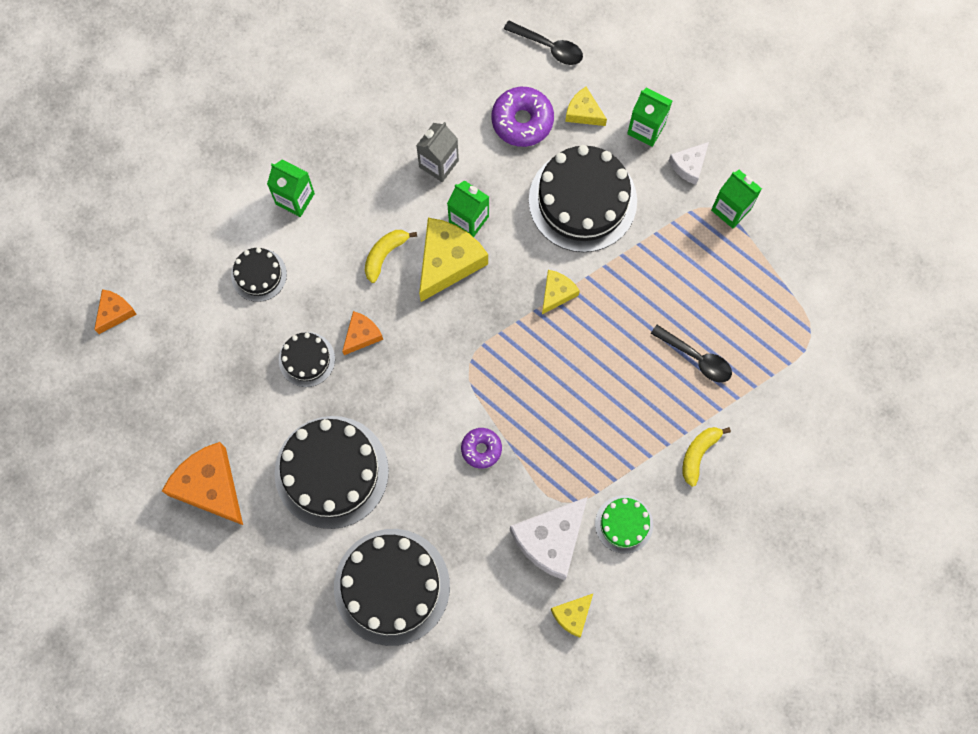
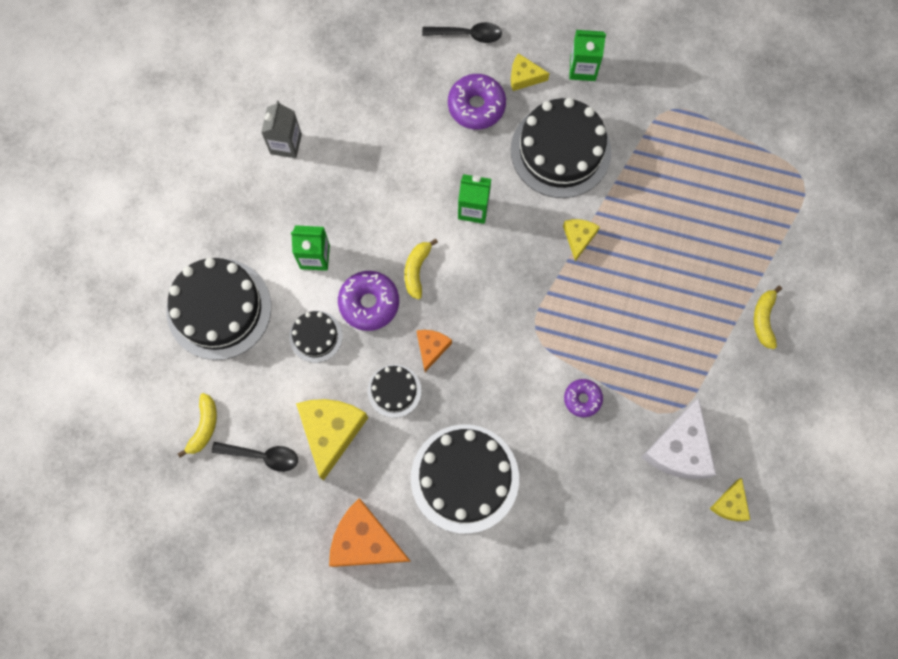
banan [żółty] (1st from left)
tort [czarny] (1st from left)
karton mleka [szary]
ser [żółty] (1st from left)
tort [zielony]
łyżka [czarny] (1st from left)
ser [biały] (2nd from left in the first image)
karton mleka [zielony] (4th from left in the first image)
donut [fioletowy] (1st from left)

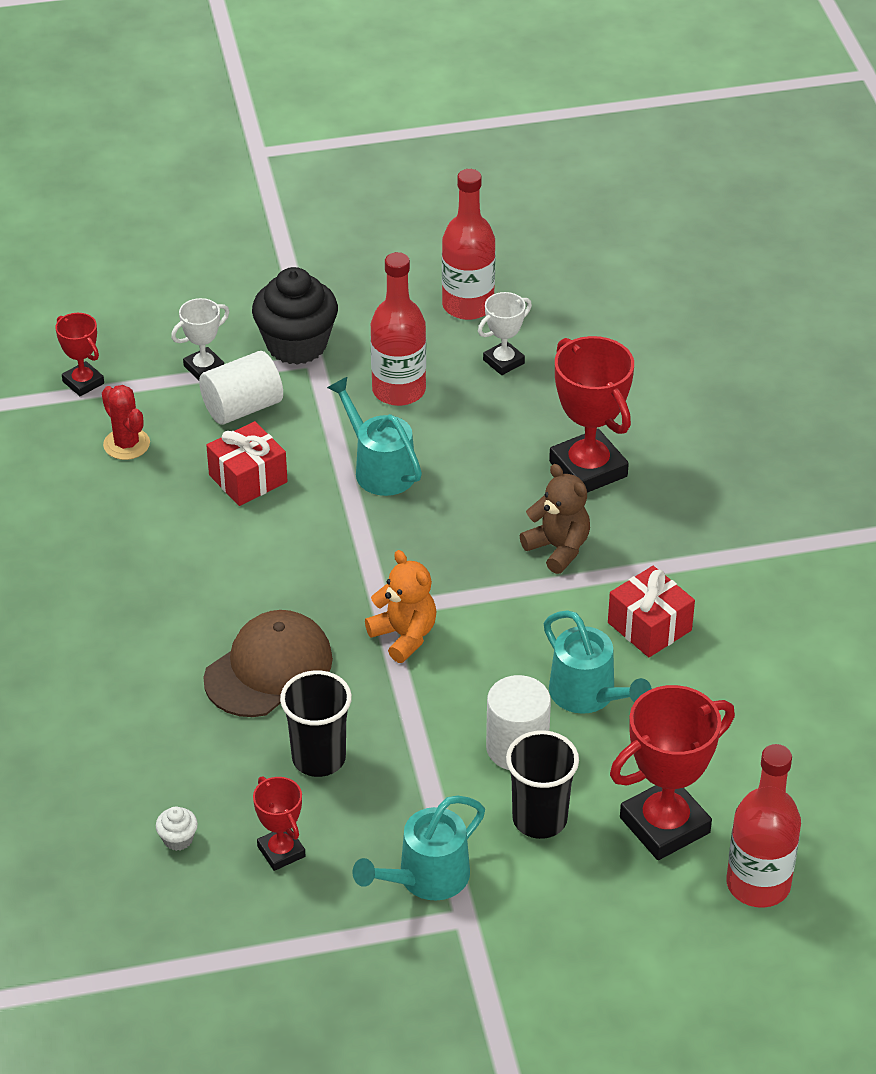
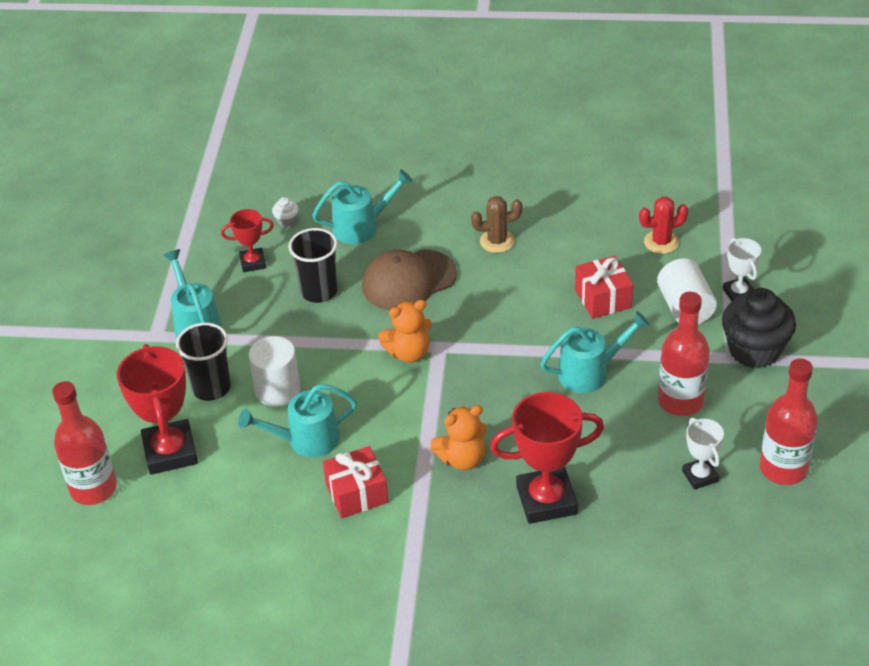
puchar [czerwony] (1st from left in the first image)
czapka [brązowy]
miś [pomarańczowy] (2nd from left)
konewka [turkusowy] (3rd from left)
kaktus [brązowy]

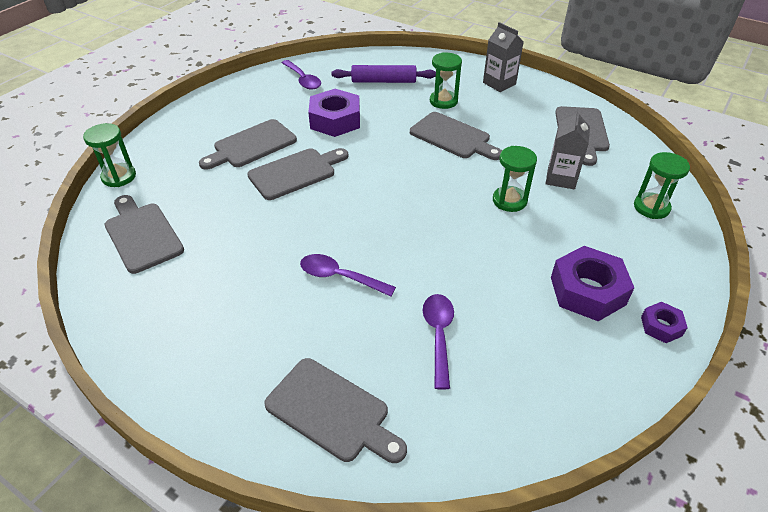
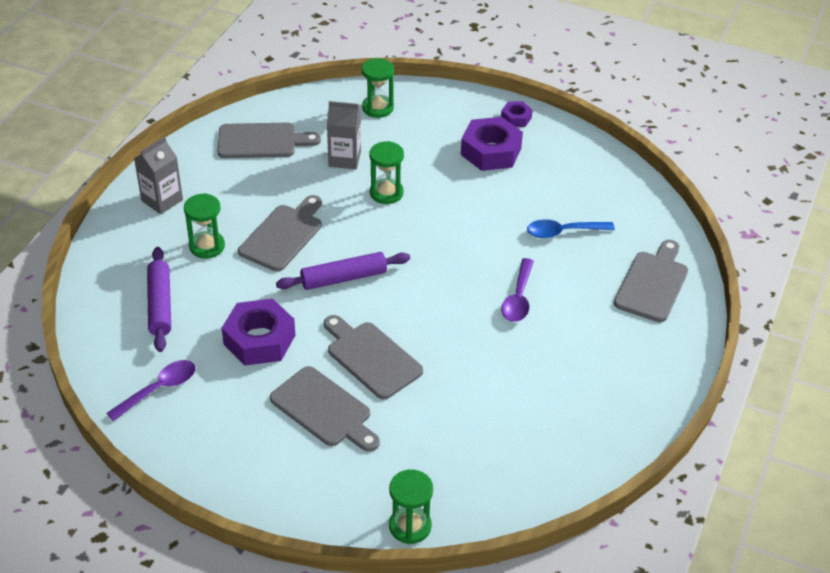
deska do krojenia [szary] (1st from left in the first image)
łyżka [niebieski]
wałek do ciasta [fioletowy] (2nd from left)

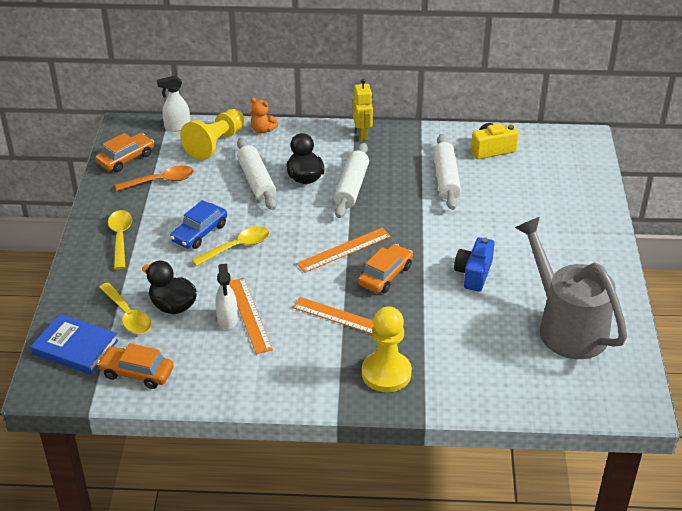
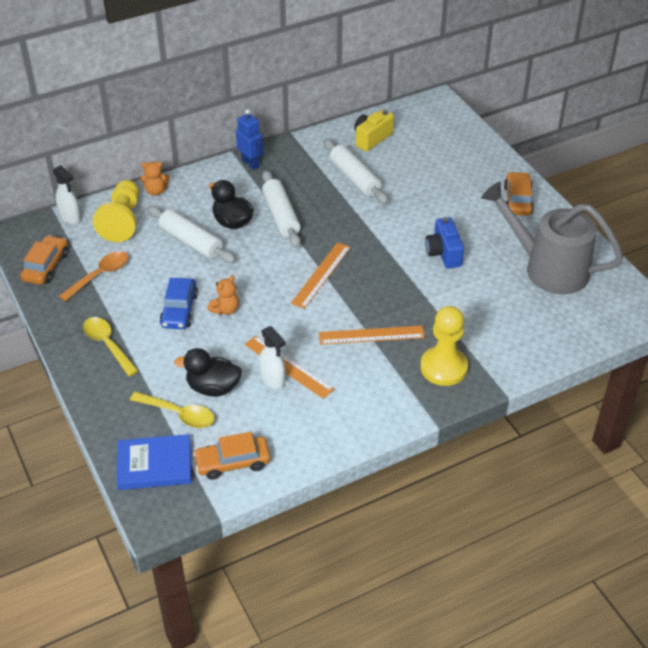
spryskiwacz [biały] (1st from left)
miś [pomarańczowy] (2nd from left)
robot [niebieski]
samochód [pomarańczowy] (3rd from left)

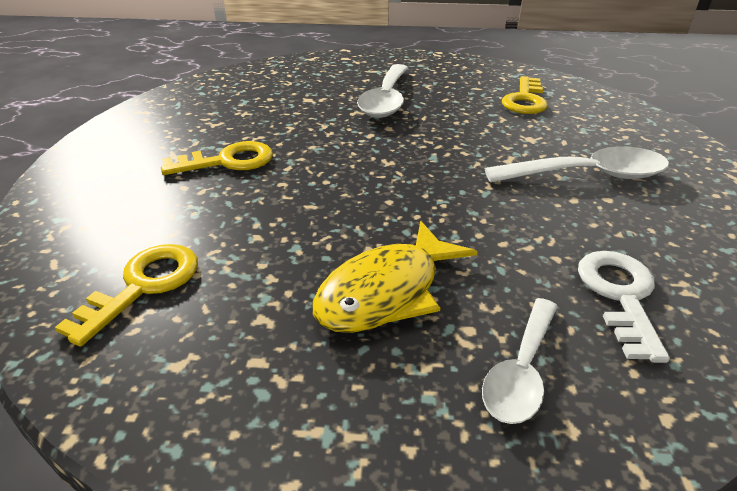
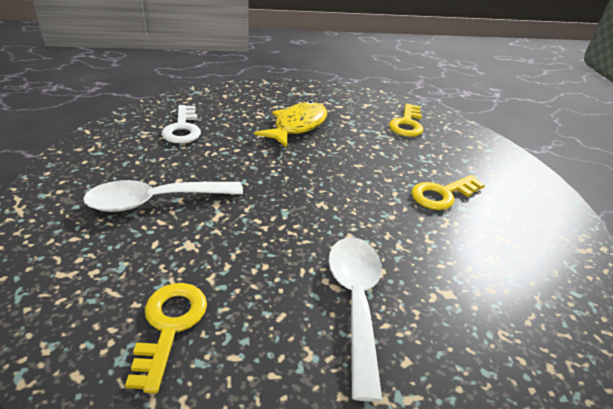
łyżka [biały] (2nd from left in the first image)

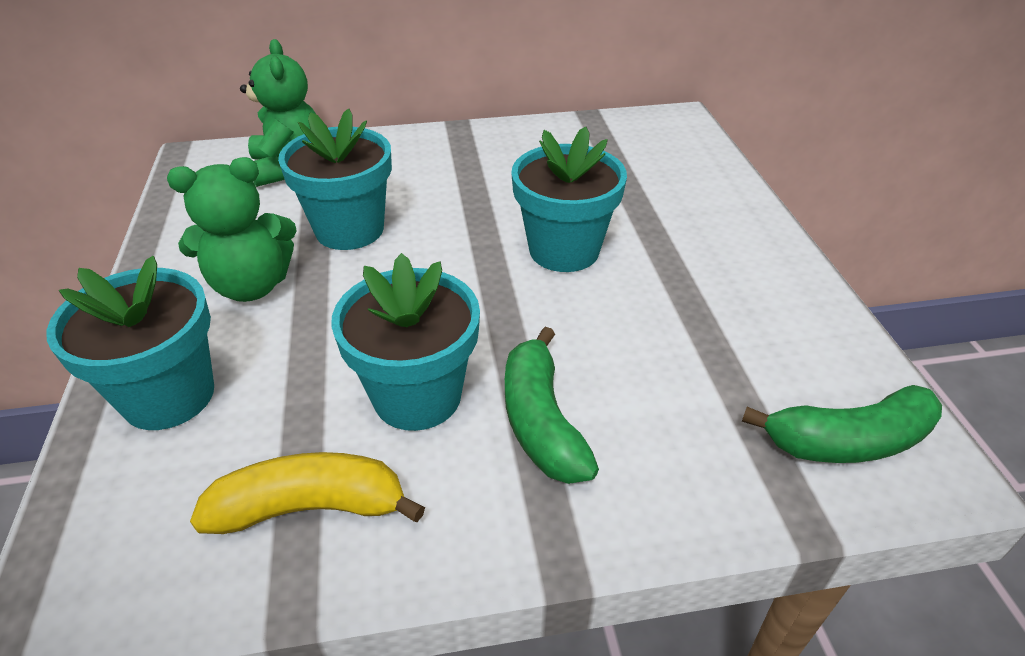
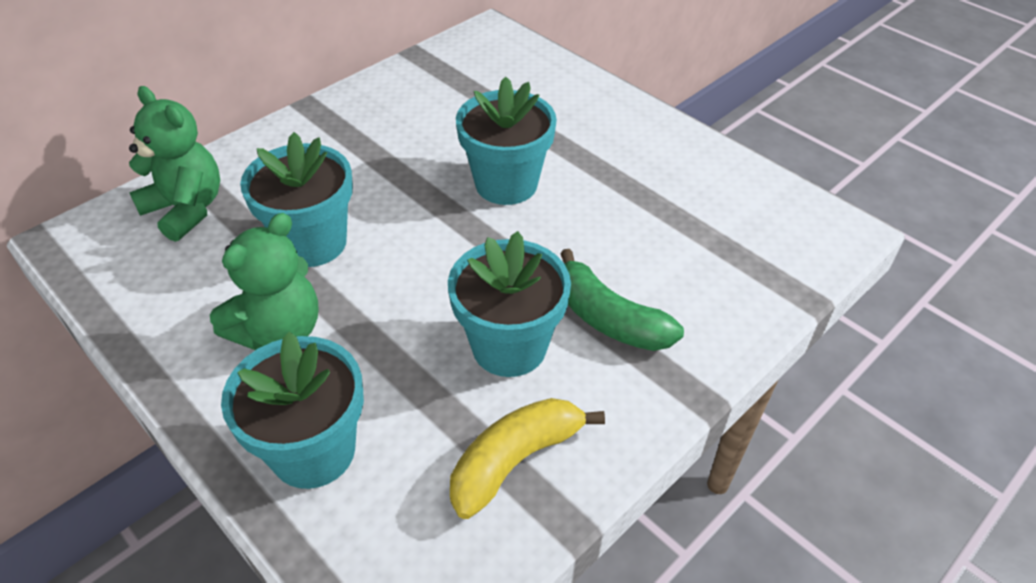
banan [zielony] (2nd from left in the first image)

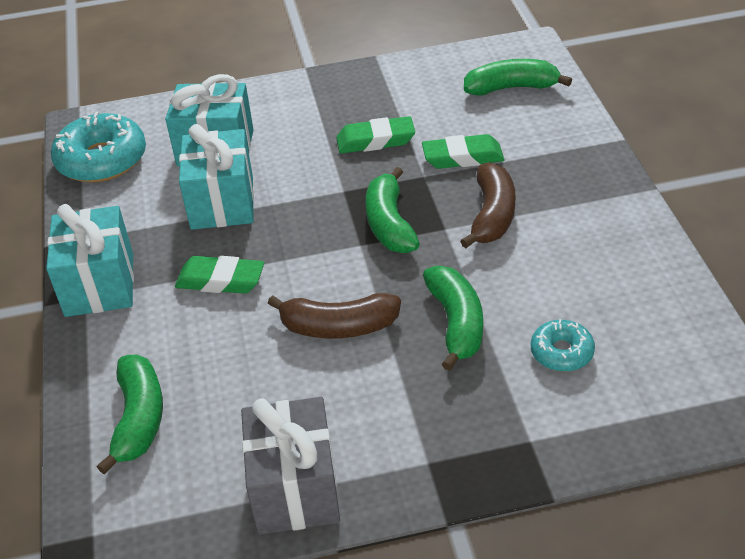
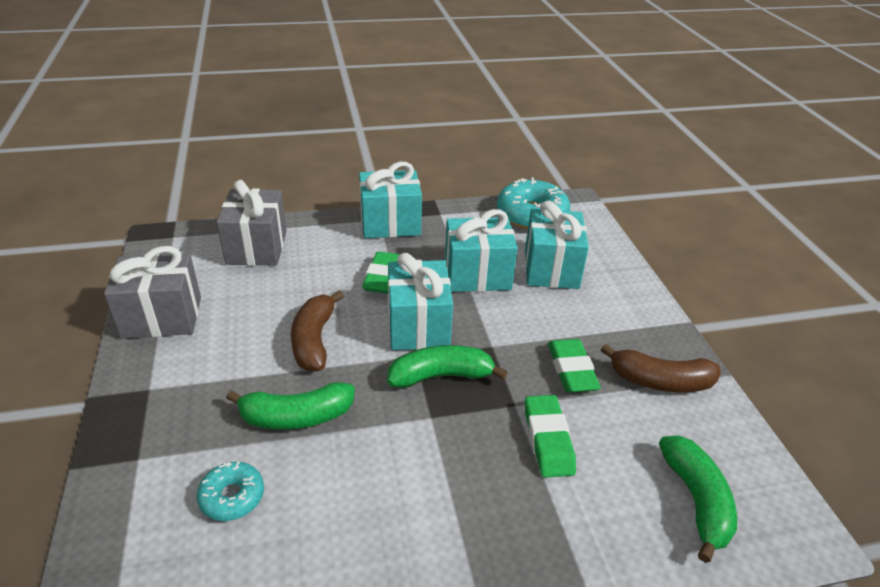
prezent [szary] (2nd from left)
banan [brązowy] (2nd from left)
prezent [turkusowy] (2nd from left)

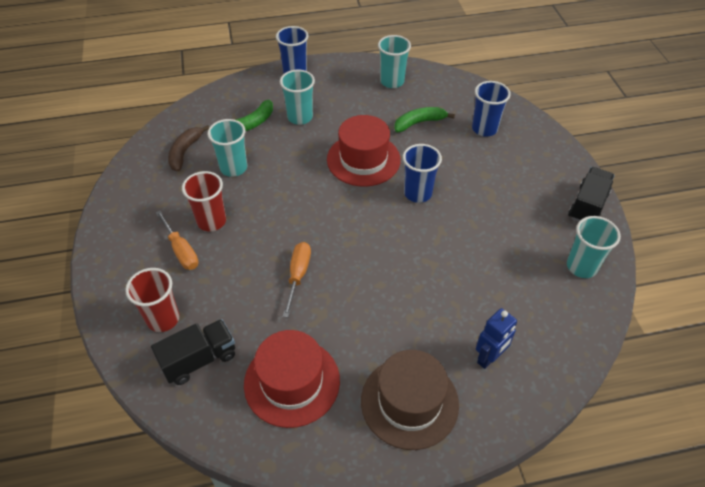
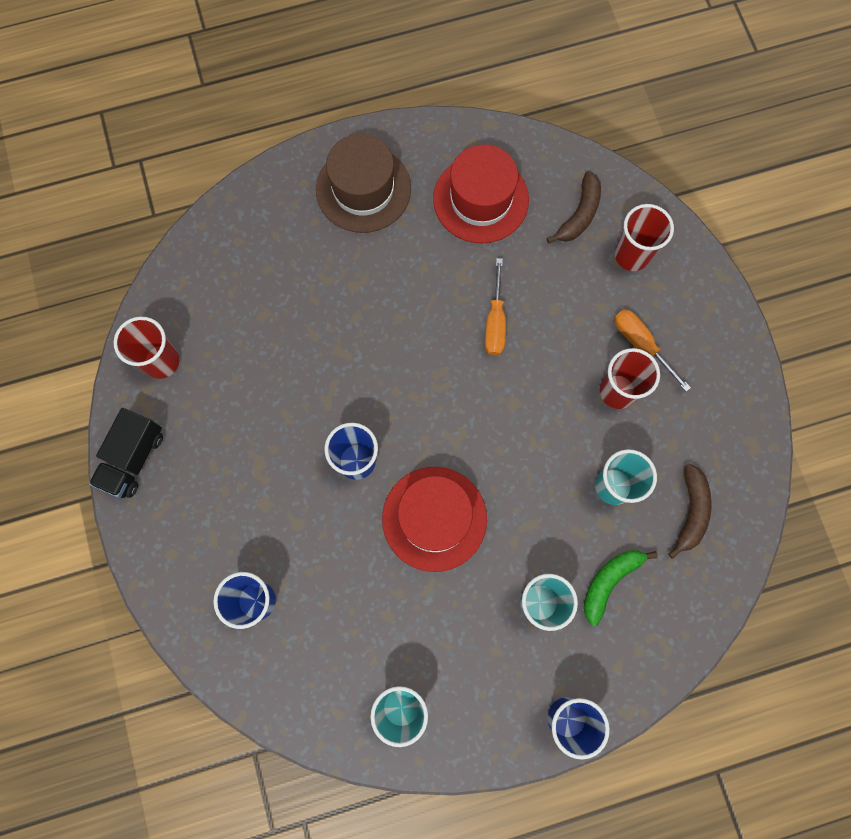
banan [brązowy] (1st from left)
banan [zielony] (2nd from left in the first image)
robot [niebieski]
szklanka [czerwony] (1st from left)

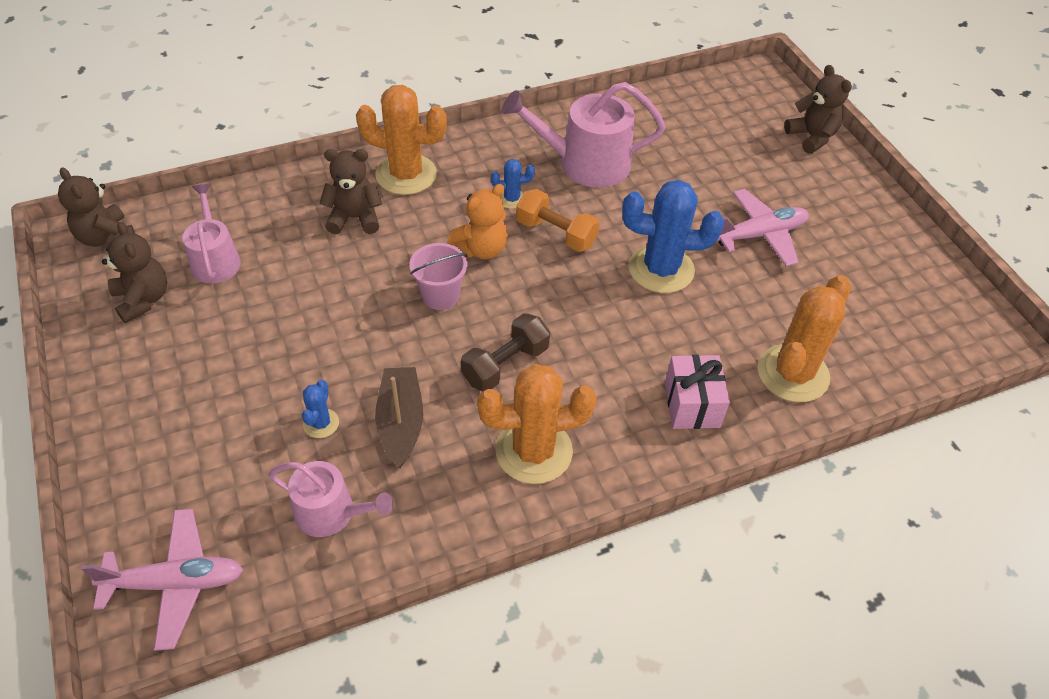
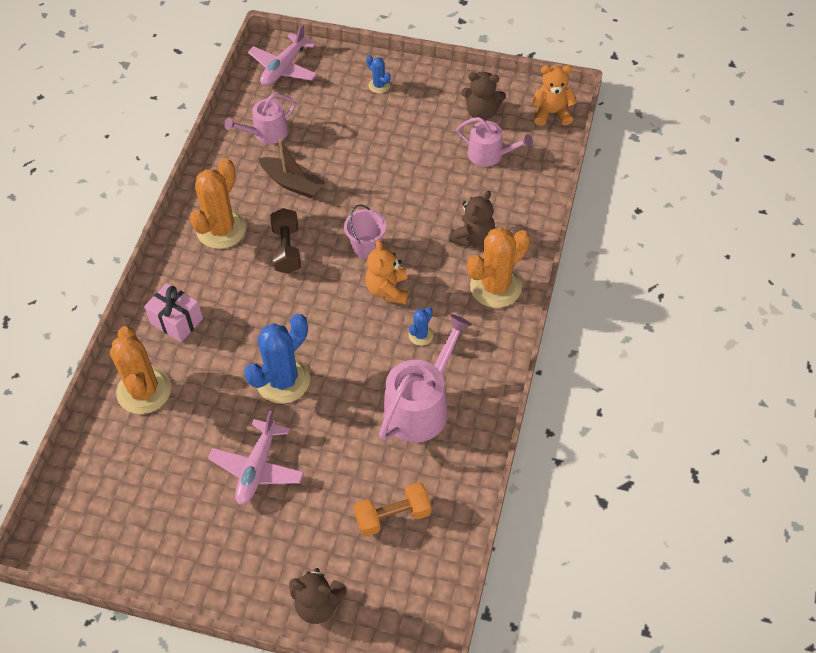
miś [pomarańczowy] (2nd from left)
kaktus [niebieski] (2nd from left)
hantel [pomarańczowy]

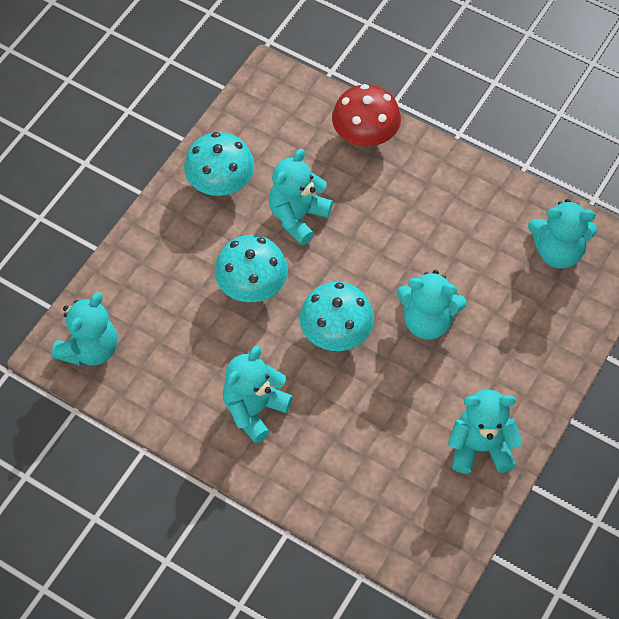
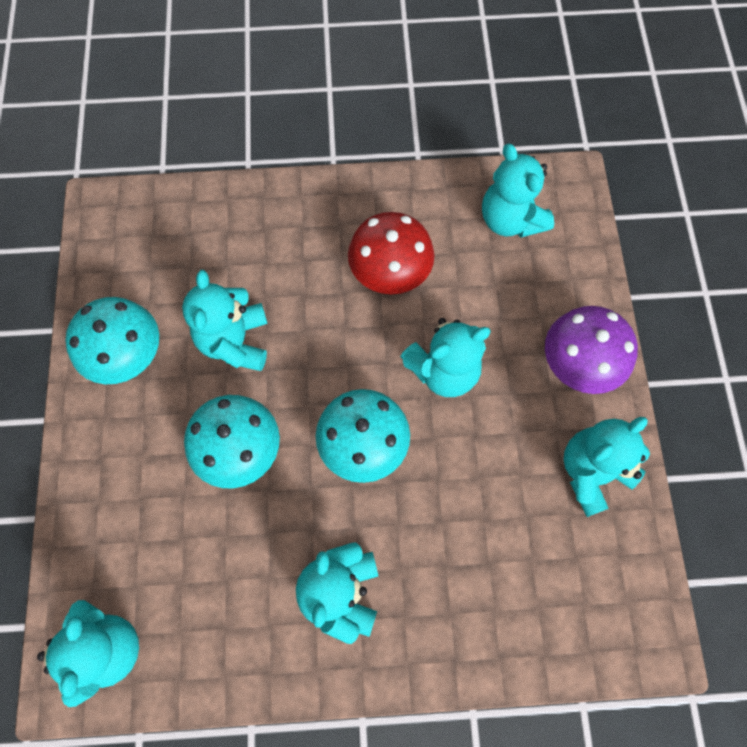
grzyb [czerwony]
miś [turkusowy] (5th from left)
grzyb [fioletowy]

